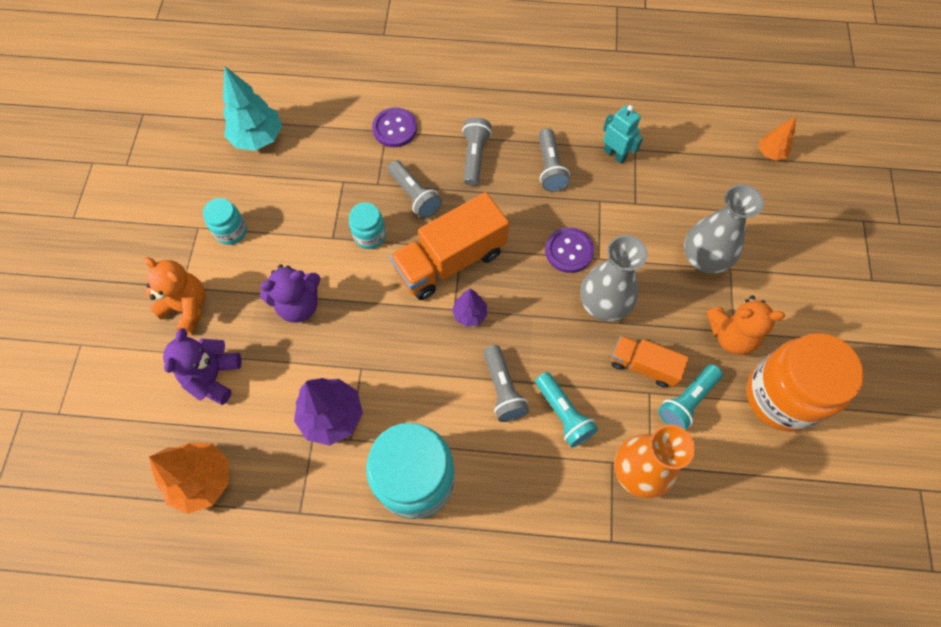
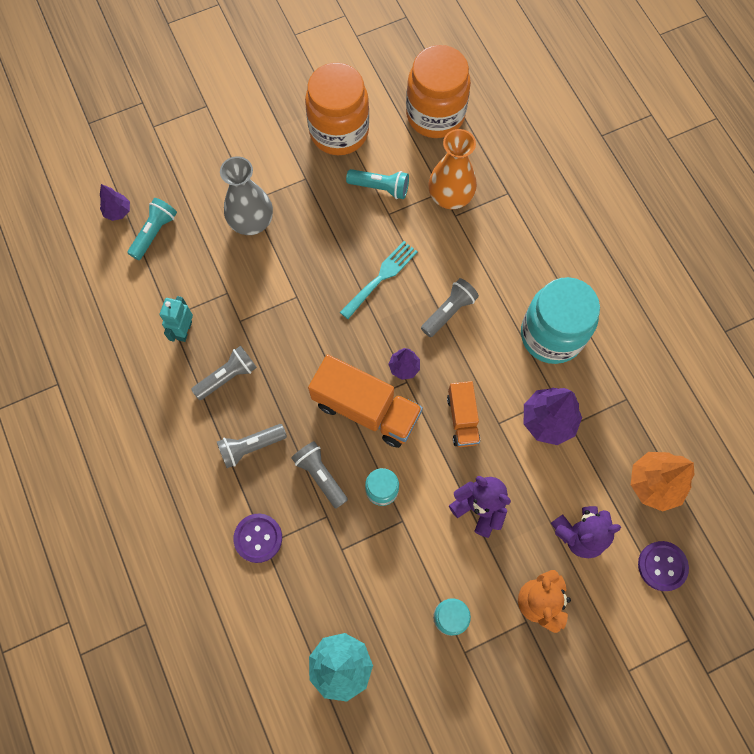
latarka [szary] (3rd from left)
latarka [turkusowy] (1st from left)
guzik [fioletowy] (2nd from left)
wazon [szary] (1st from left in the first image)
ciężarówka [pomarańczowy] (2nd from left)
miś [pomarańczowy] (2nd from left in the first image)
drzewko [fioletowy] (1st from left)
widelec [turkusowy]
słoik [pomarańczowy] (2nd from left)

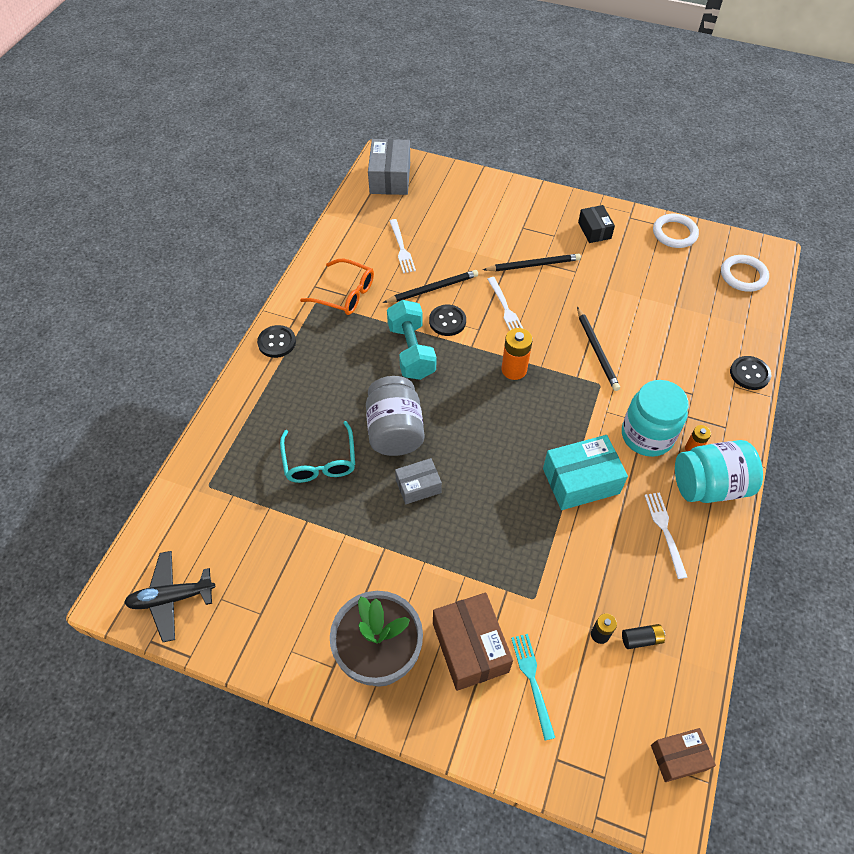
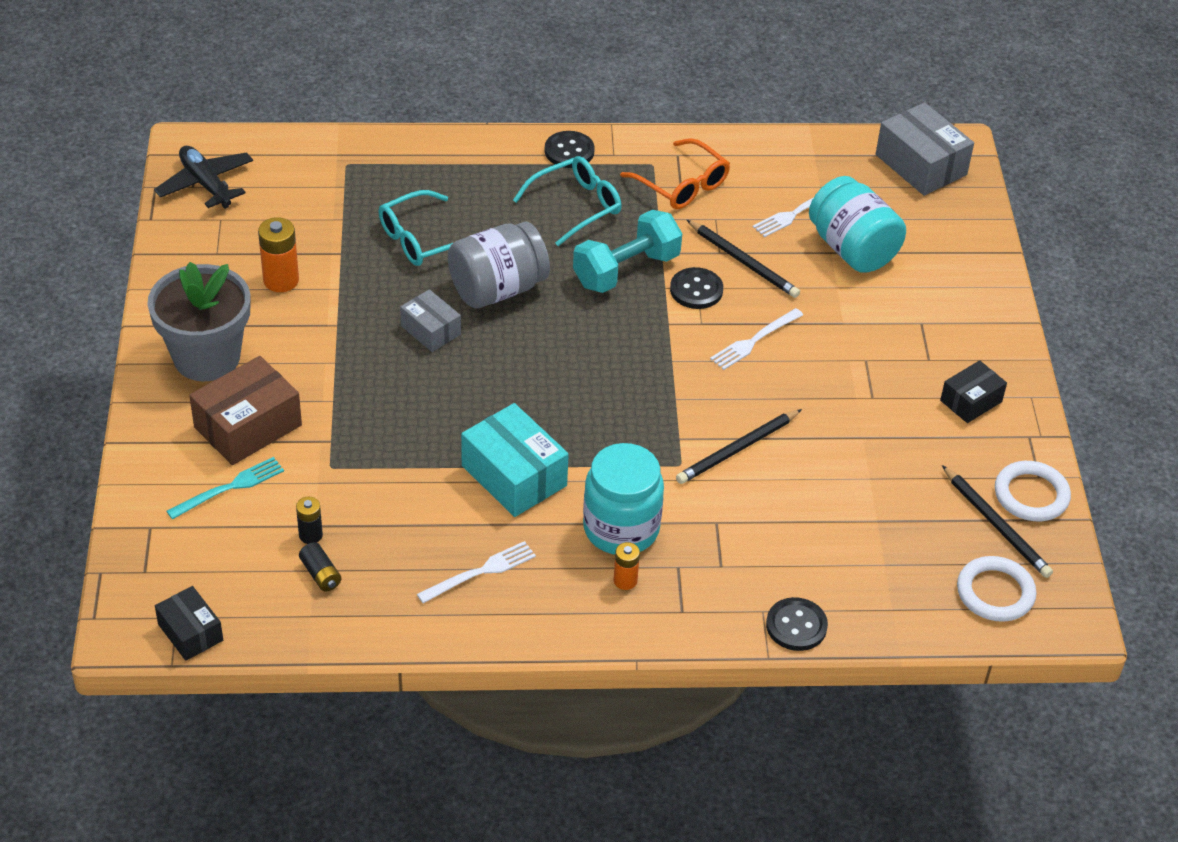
okulary [pomarańczowy]
pudełko [szary] (2nd from left)
ołówek [czarny] (3rd from left)
bateria [pomarańczowy] (1st from left)
pudełko [czarny] (1st from left)
słoik [turkusowy] (2nd from left)
okulary [turkusowy] (2nd from left)

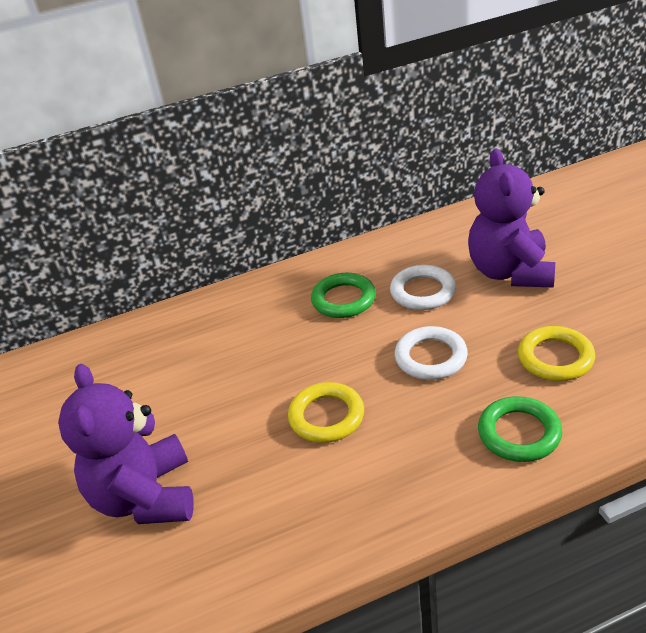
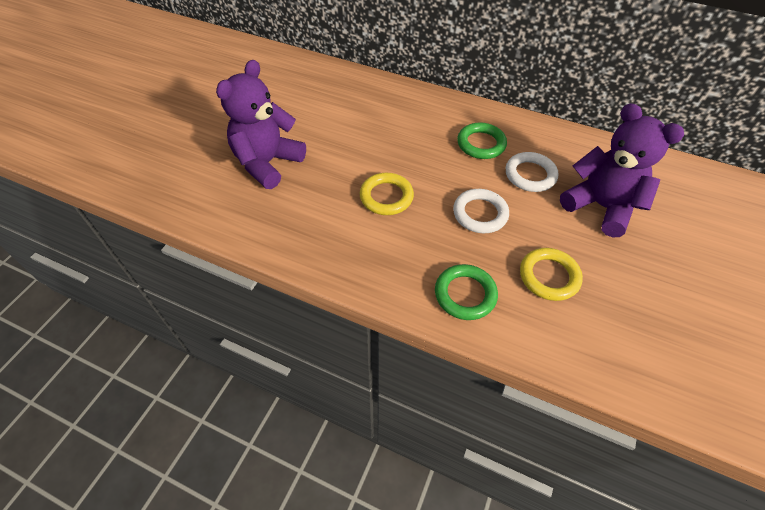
miś [fioletowy] (2nd from left)

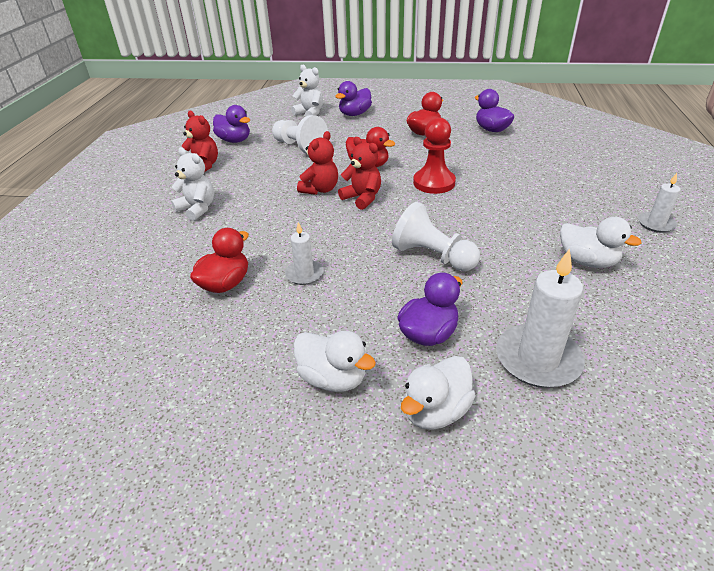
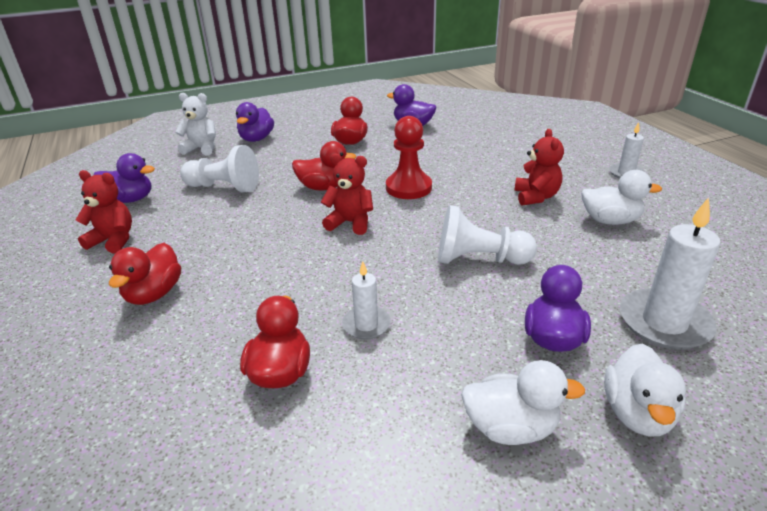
kaczka [czerwony] (1st from left)
miś [czerwony] (3rd from left)

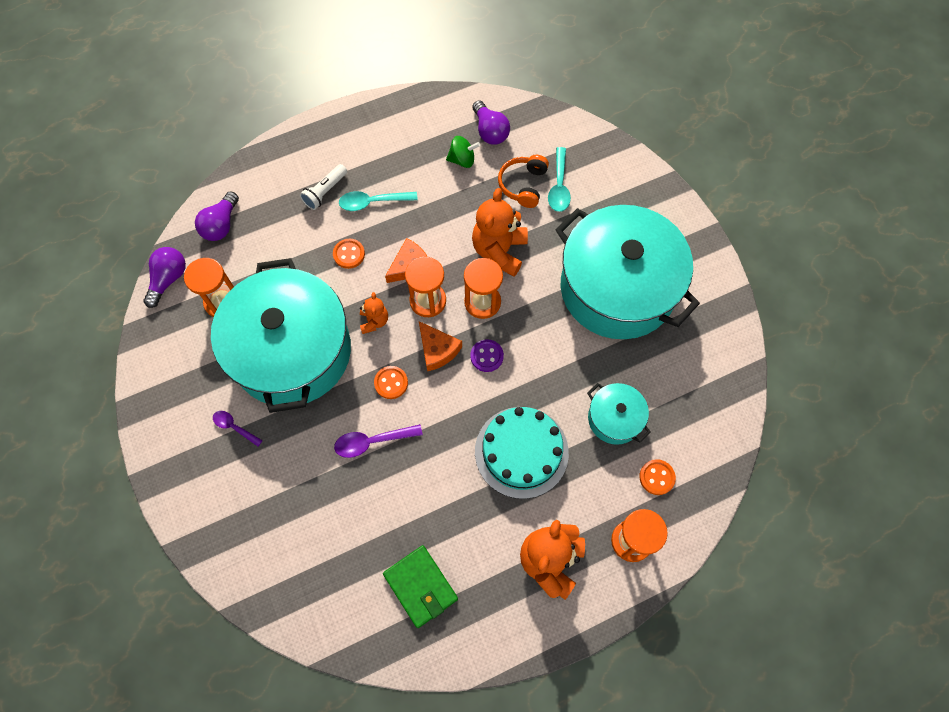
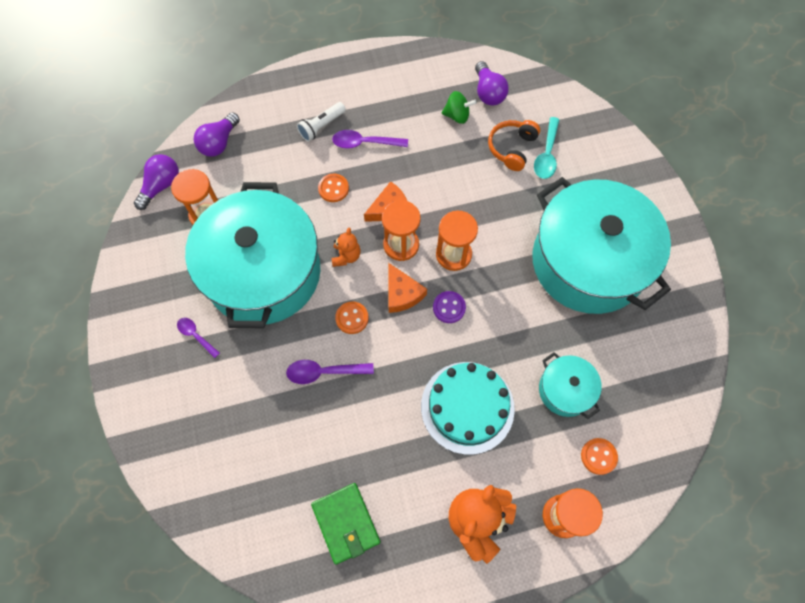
łyżka [fioletowy] (3rd from left)
miś [pomarańczowy] (2nd from left in the first image)

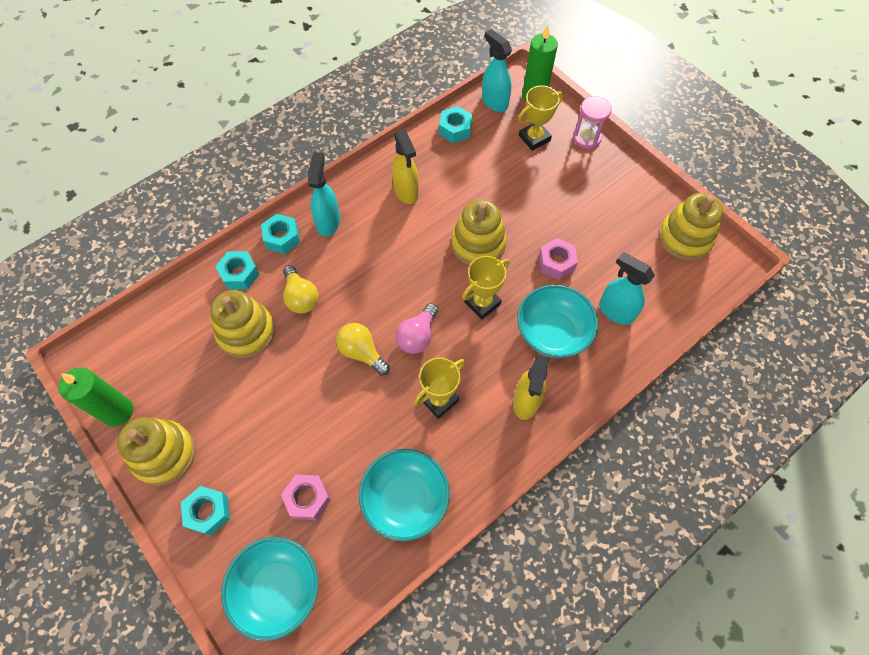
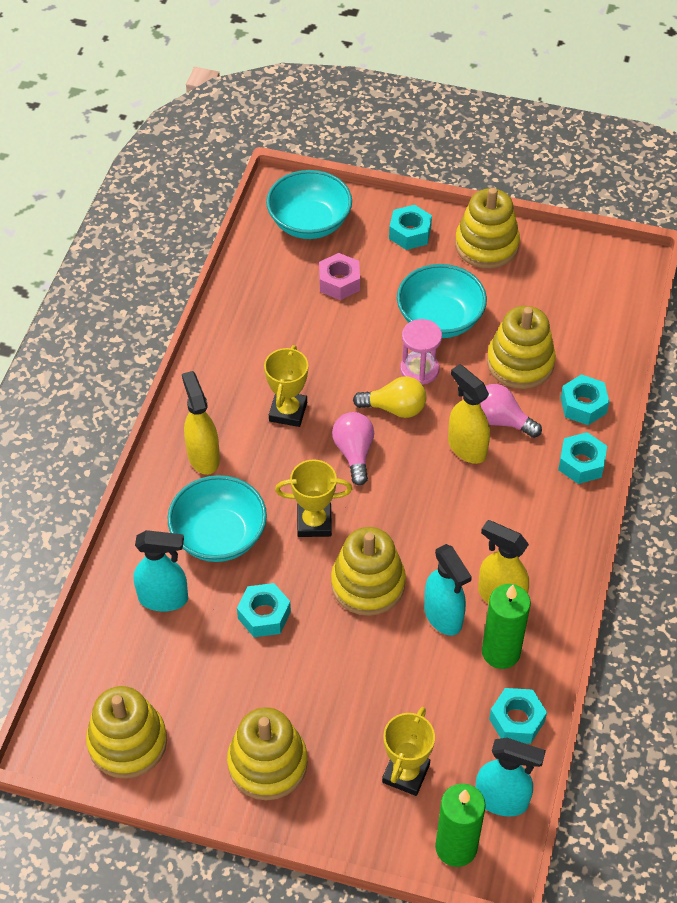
świeca [zielony] (2nd from left)
żarówka [różowy] (2nd from left)
spryskiwacz [turkusowy] (2nd from left)
miska [turkusowy] (3rd from left)
puchar [żółty] (2nd from left)
nakrętka [turkusowy] (1st from left)
klepsydra [różowy]
zabawka nakładanka [żółty] (2nd from left)
spryskiwacz [żółty] (2nd from left)

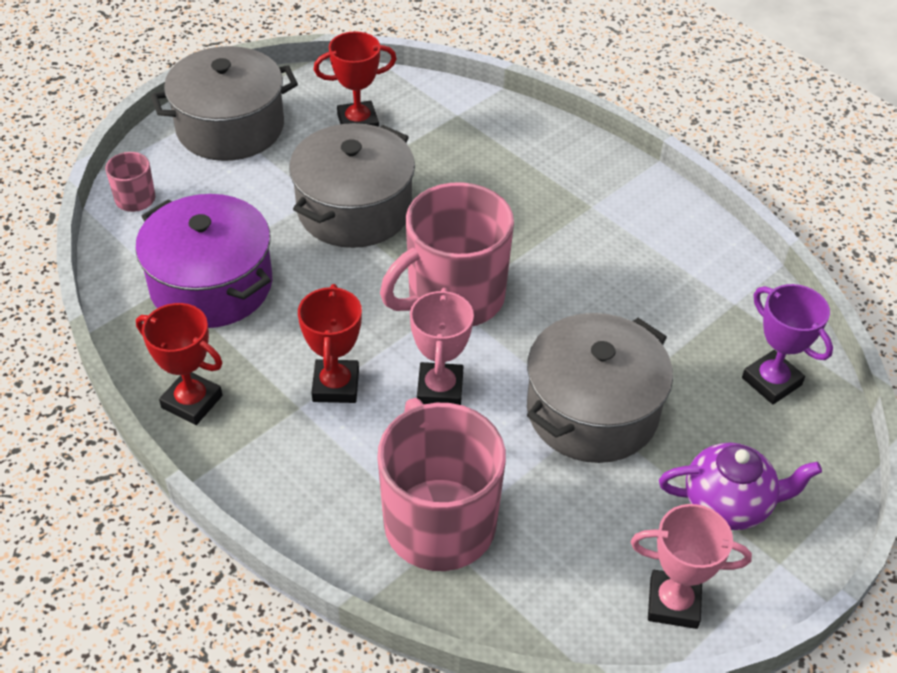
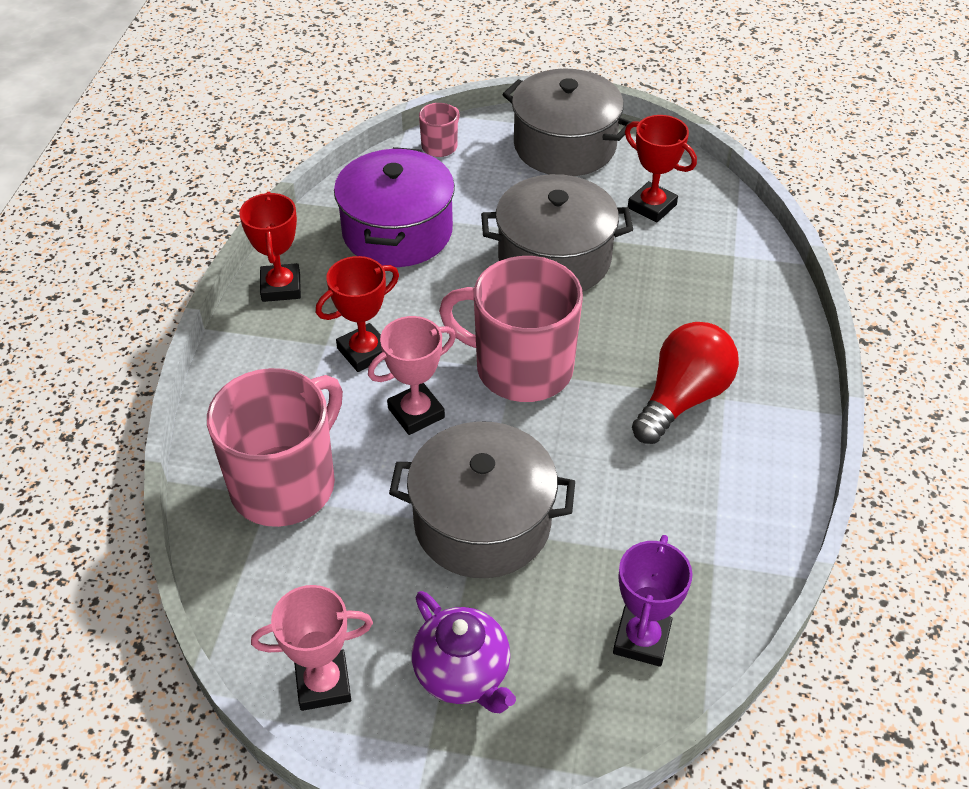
puchar [różowy] (1st from left)
żarówka [czerwony]

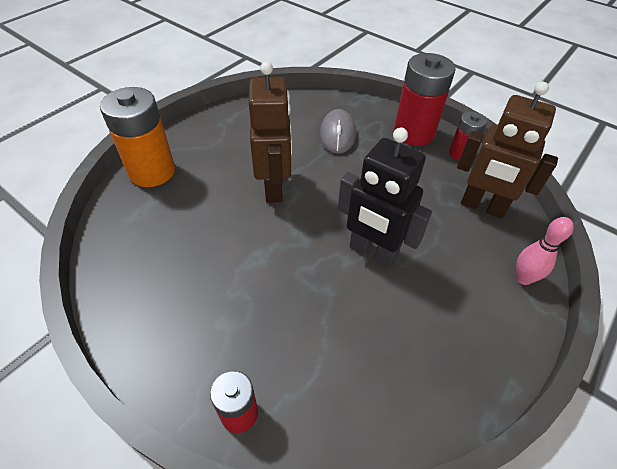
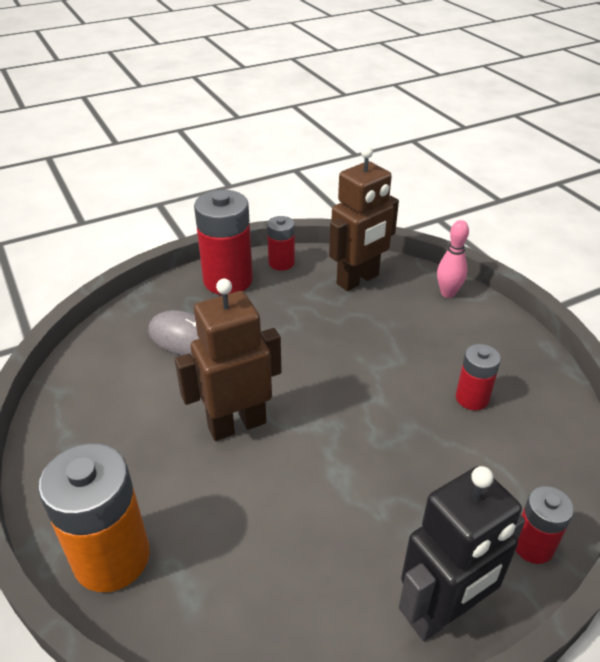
robot [brązowy] (1st from left)
robot [czarny]
bateria [czerwony] (3rd from left)

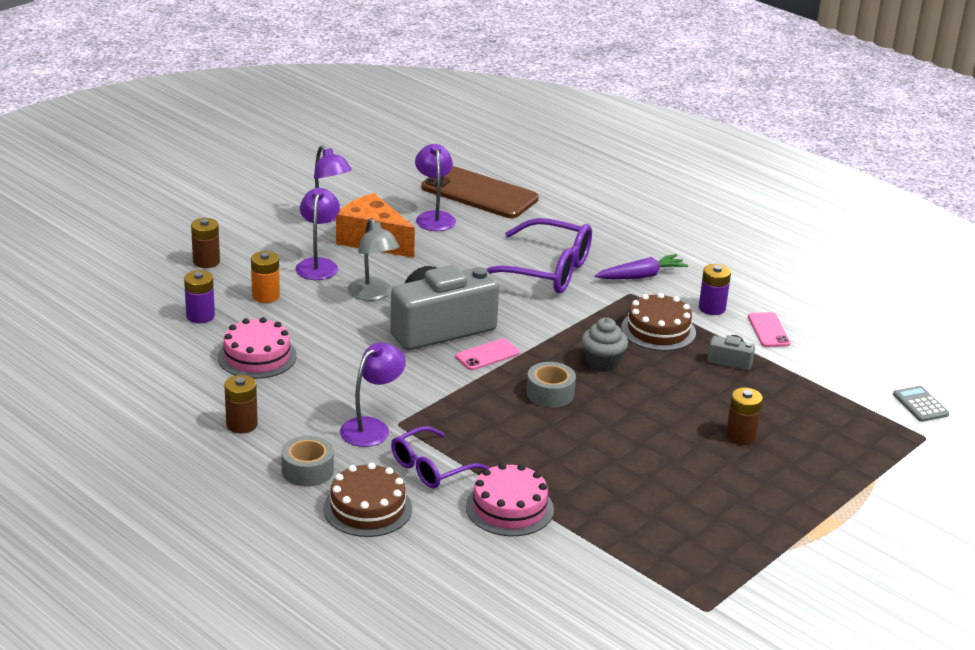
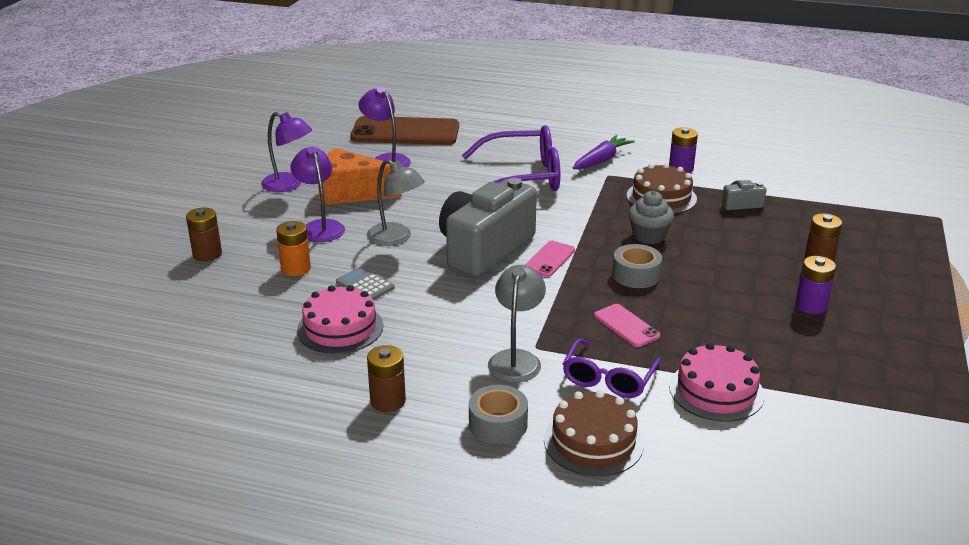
bateria [fioletowy] (2nd from left)
lampka [szary] (2nd from left)
telefon [różowy] (2nd from left)
kalkulator [szary]

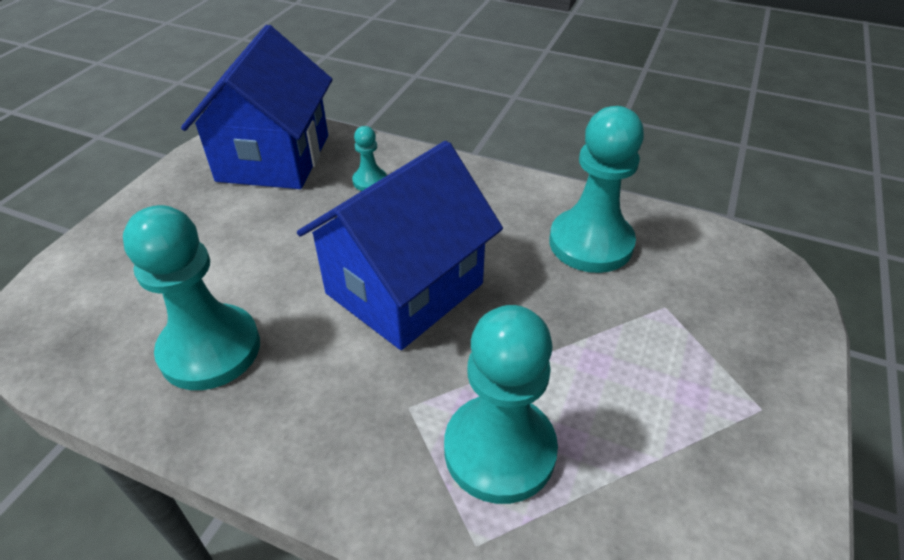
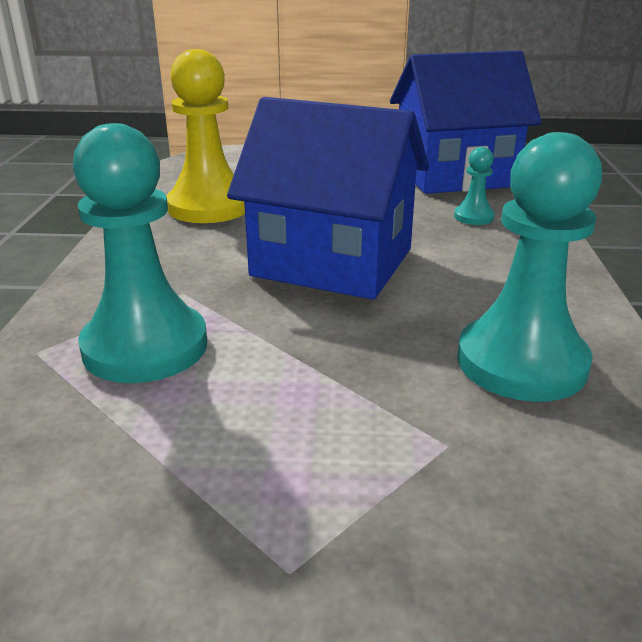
pionek [żółty]

